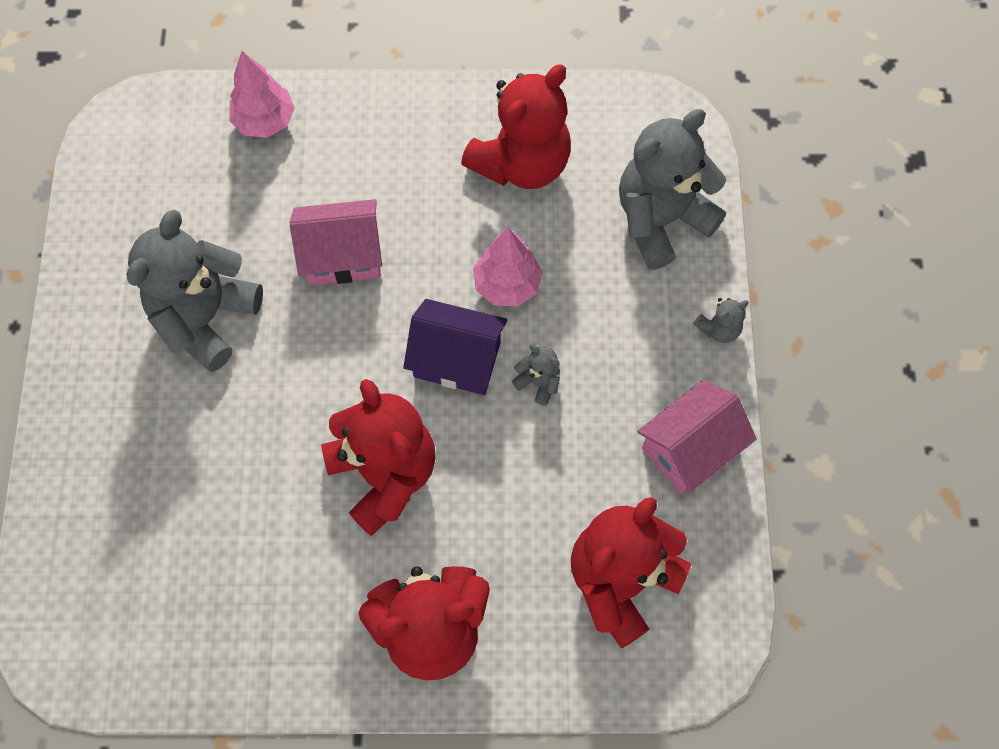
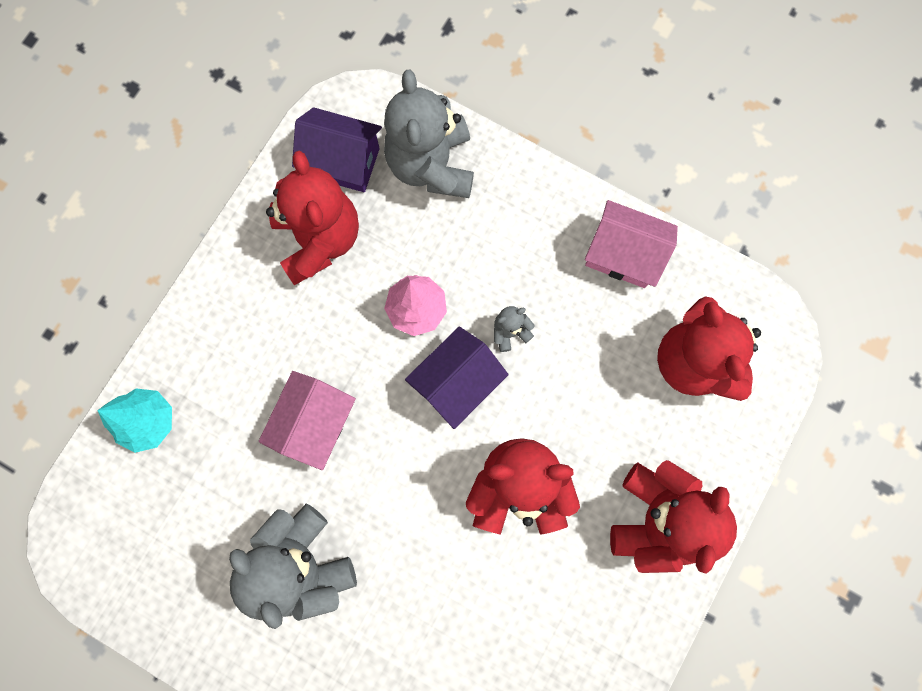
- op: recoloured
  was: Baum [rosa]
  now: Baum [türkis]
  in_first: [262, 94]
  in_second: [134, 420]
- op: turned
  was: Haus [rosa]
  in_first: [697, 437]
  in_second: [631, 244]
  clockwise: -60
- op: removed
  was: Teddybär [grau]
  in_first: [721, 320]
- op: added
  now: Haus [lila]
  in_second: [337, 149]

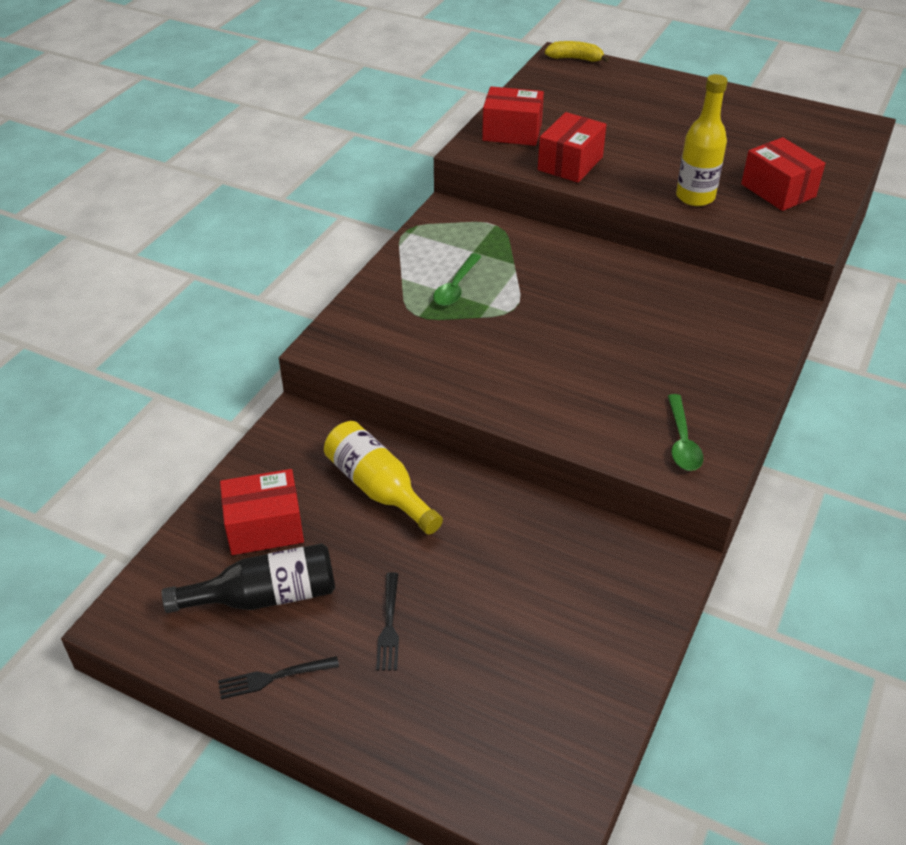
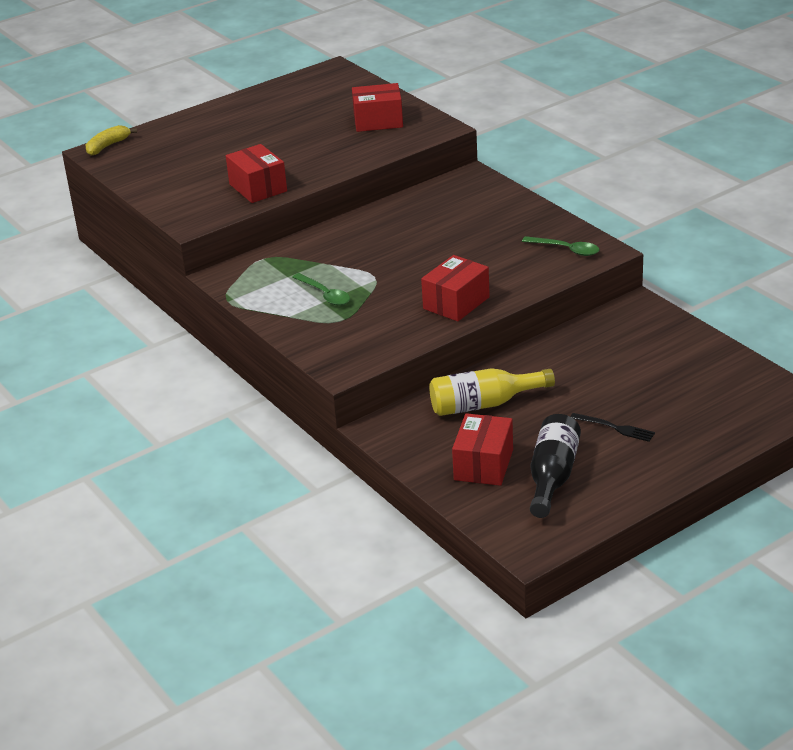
- op: removed
  was: Gabel [schwarz]
  in_first: [278, 677]
- op: moved
  was: Schachtel [rot]
  in_first: [513, 116]
  in_second: [455, 288]
- op: removed
  was: Flasche [gelb]
  in_first: [702, 140]

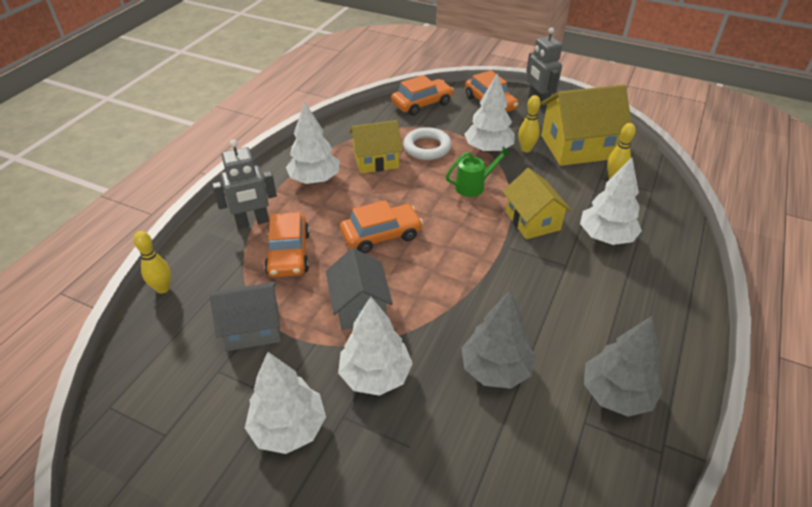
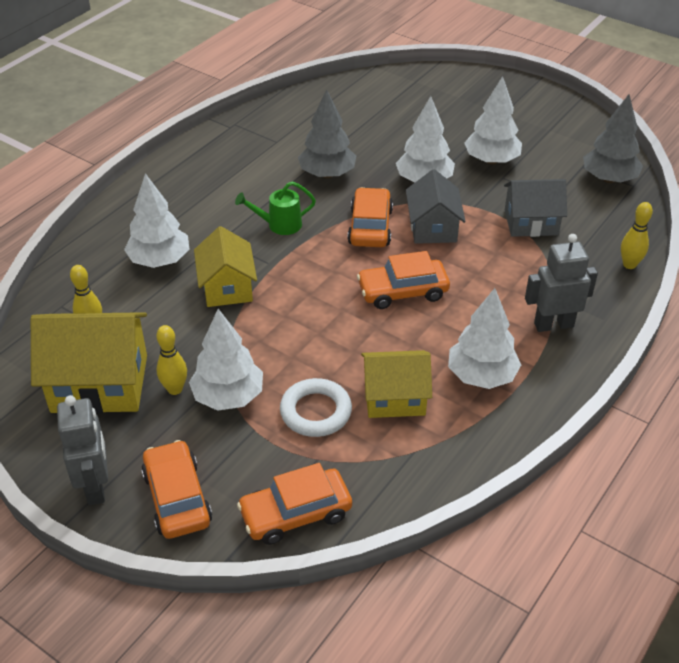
- op: moved
  was: Auto [orange]
  in_first: [287, 244]
  in_second: [370, 217]
- op: moved
  was: Gießkanne [grün]
  in_first: [478, 171]
  in_second: [275, 208]
- op: moved
  was: Baum [grau]
  in_first: [623, 366]
  in_second: [613, 138]

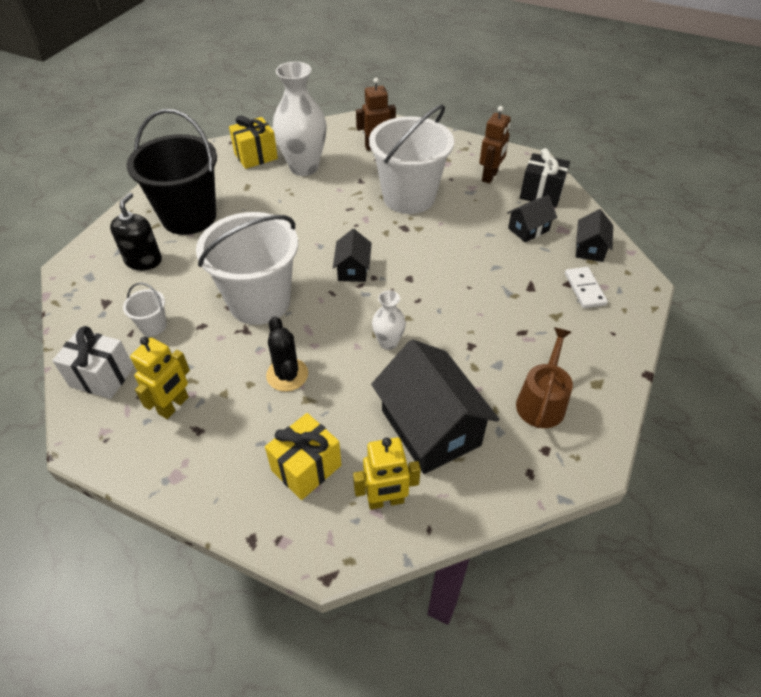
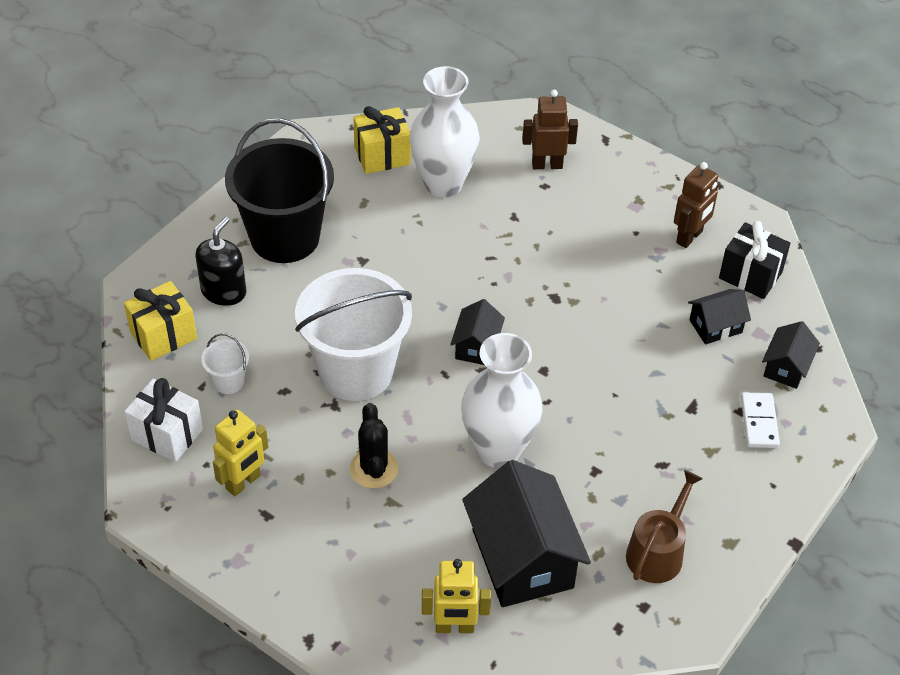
- op: moved
  was: Geschenk [gelb]
  in_first: [303, 456]
  in_second: [160, 321]
- op: removed
  was: Eimer [weiß]
  in_first: [411, 159]
- op: resized
  was: Vase [weiß]
  in_first: [389, 320]
  in_second: [501, 400]
  ratio: 2.01

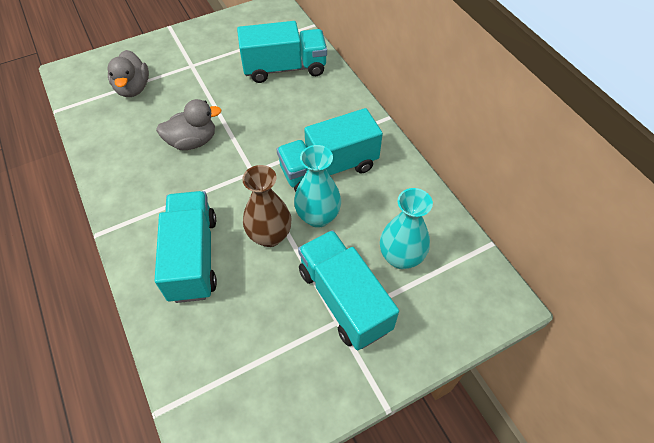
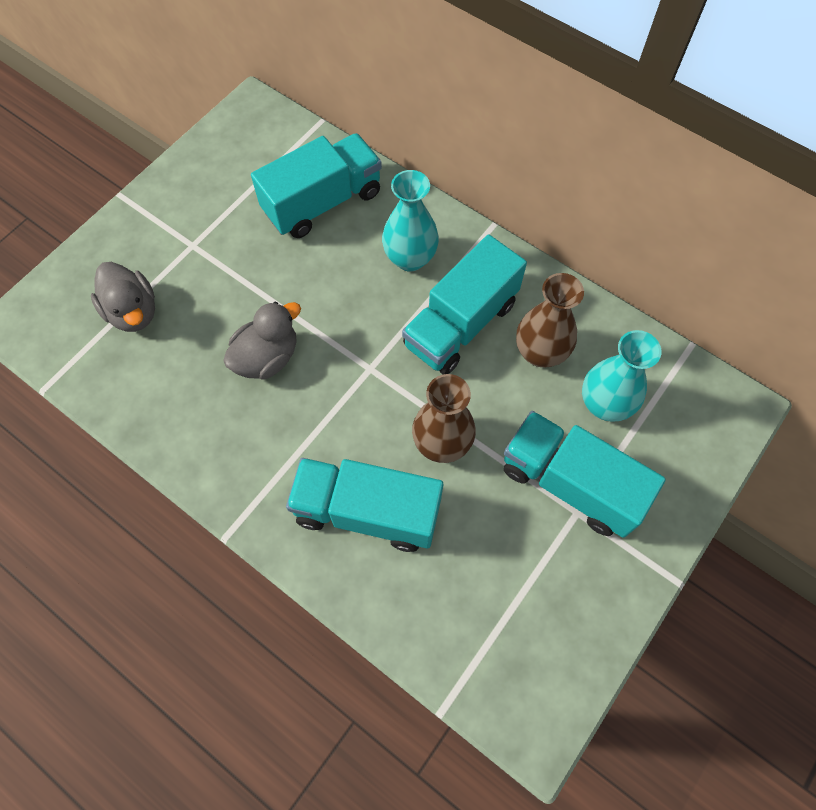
- op: turned
  was: Lastwagen [türkis]
  in_first: [186, 247]
  in_second: [364, 505]
  clockwise: -45
- op: moved
  was: Vase [türkis]
  in_first: [317, 186]
  in_second: [410, 221]
- op: added
  now: Vase [braun]
  in_second: [550, 320]

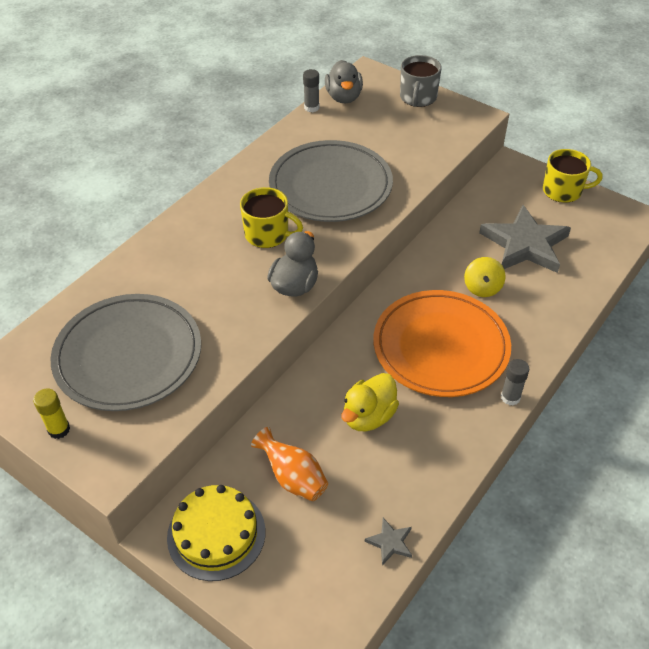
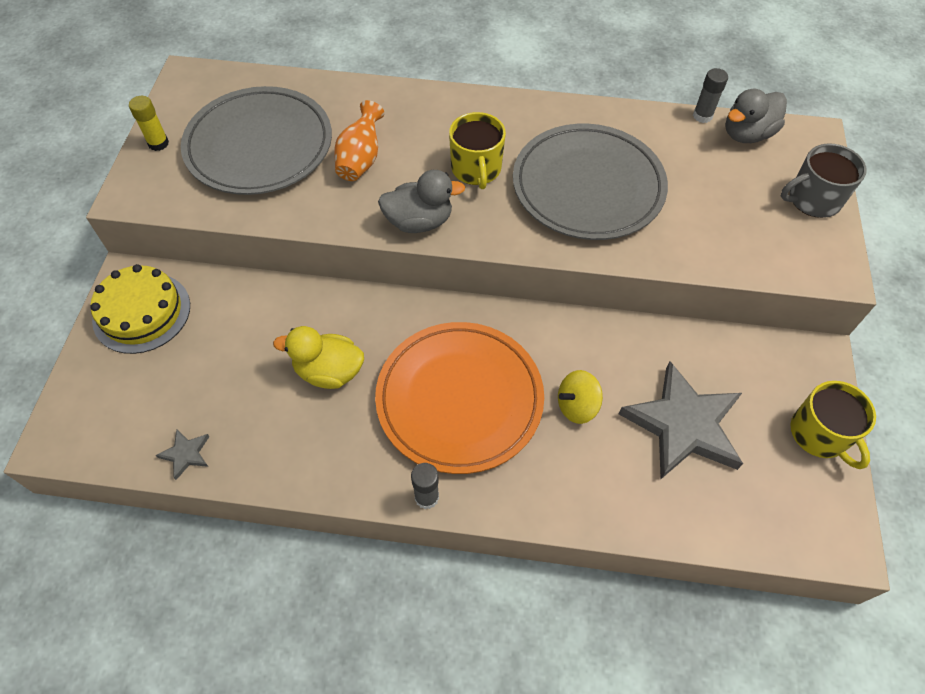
- op: moved
  was: Vase [orange]
  in_first: [289, 464]
  in_second: [359, 140]

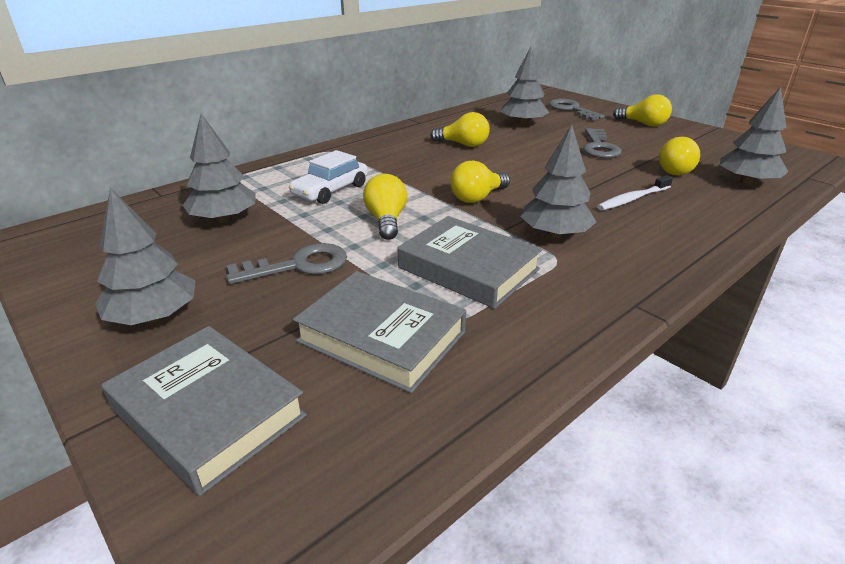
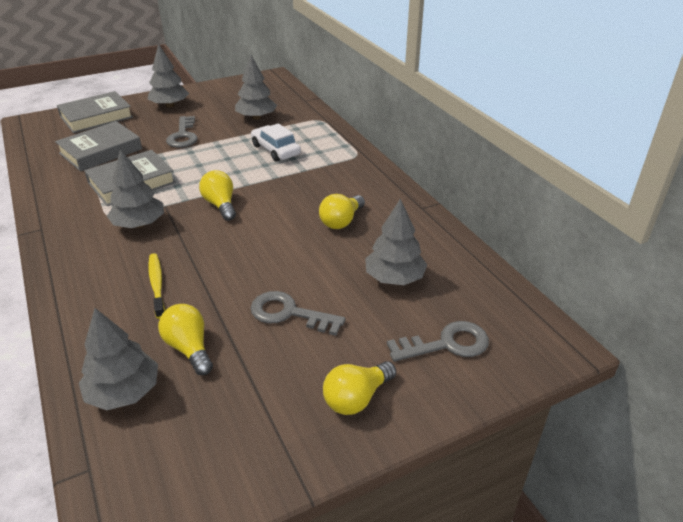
- op: removed
  was: Glühbirne [gelb]
  in_first: [385, 207]
- op: recoloured
  was: Zahnbürste [weiß]
  now: Zahnbürste [gelb]
  in_first: [635, 192]
  in_second: [156, 286]

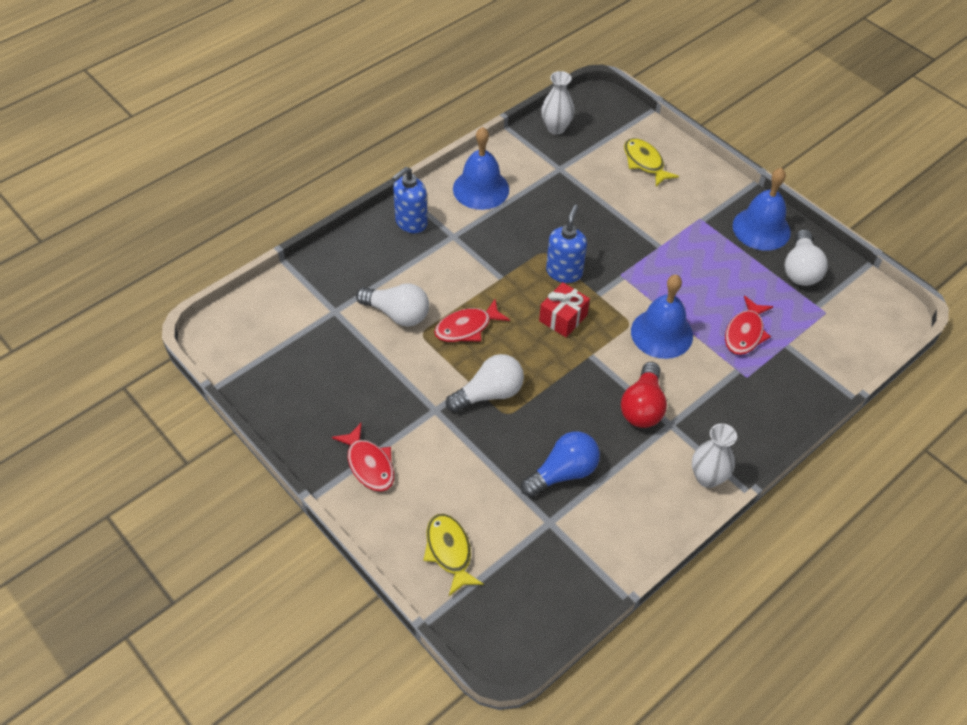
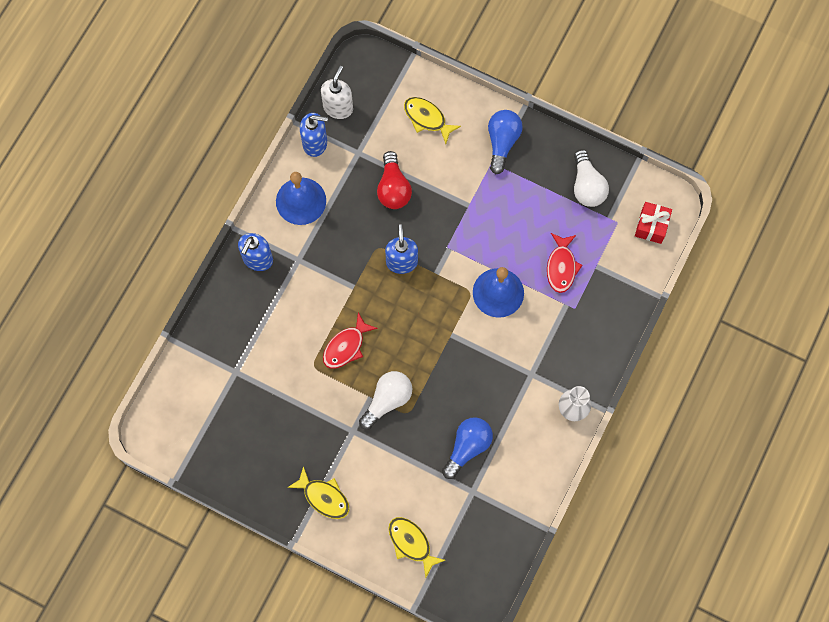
- op: recoloured
  was: Fisch [rot]
  now: Fisch [gelb]
  in_first: [363, 456]
  in_second: [318, 492]
- op: removed
  was: Glühbirne [weiß]
  in_first: [392, 304]
- op: moved
  was: Geschenk [rot]
  in_first: [564, 309]
  in_second: [653, 223]
- op: replaced
  was: Vase [weiß]
  now: Seifenspender [weiß]
  in_first: [558, 103]
  in_second: [337, 92]
- op: moved
  was: Glühbirne [rot]
  in_first: [644, 395]
  in_second: [394, 180]
- op: removed
  was: Glocke [blau]
  in_first: [762, 209]
- op: added
  now: Seifenspender [blau]
  in_second: [314, 135]
- op: added
  now: Glühbirne [blau]
  in_second: [505, 142]

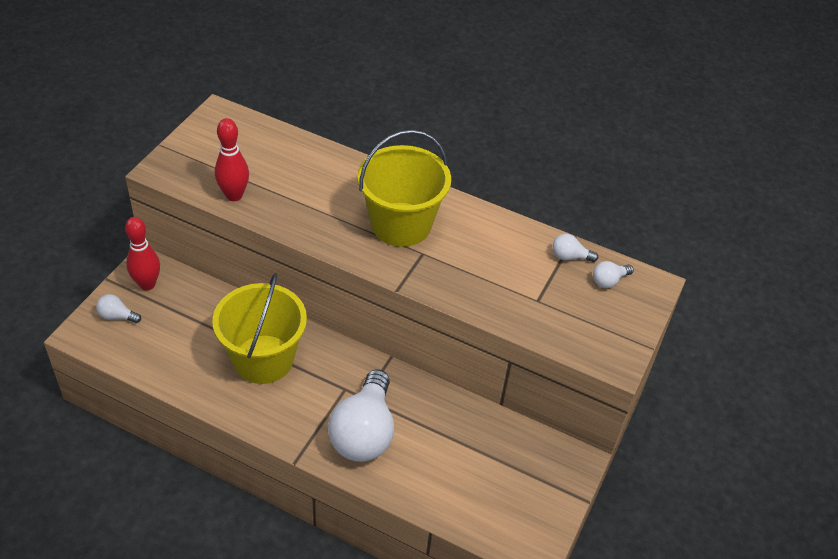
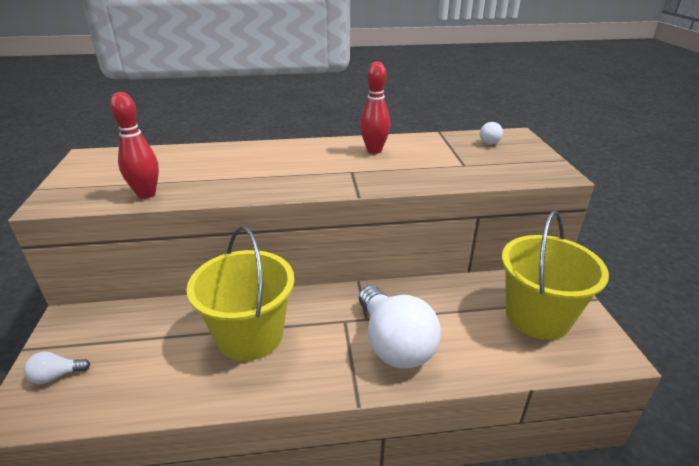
- op: moved
  was: Bowlingkegel [rot]
  in_first: [142, 253]
  in_second: [375, 107]
- op: moved
  was: Eimer [gelb]
  in_first: [404, 188]
  in_second: [555, 275]
- op: removed
  was: Glühbirne [weiß]
  in_first: [575, 248]

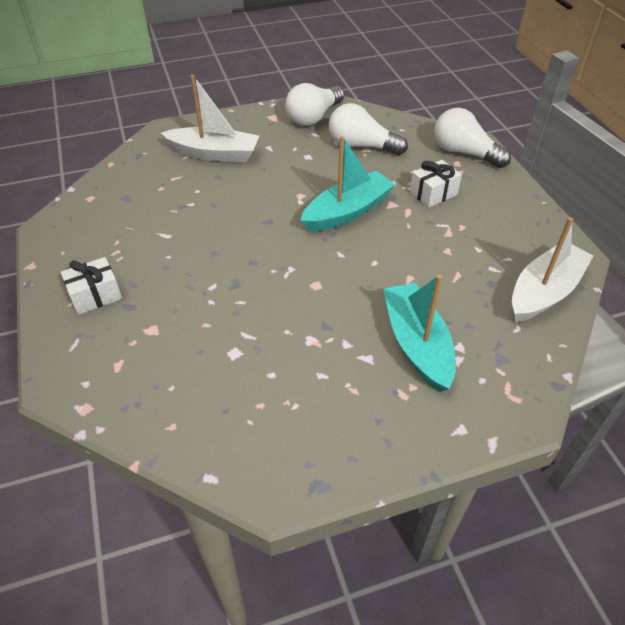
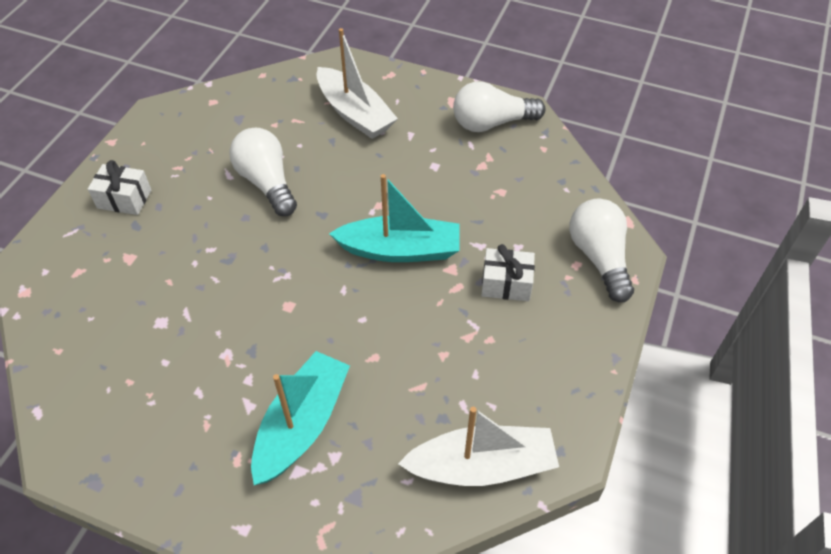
- op: moved
  was: Glühbirne [weiß]
  in_first: [368, 129]
  in_second: [263, 172]

